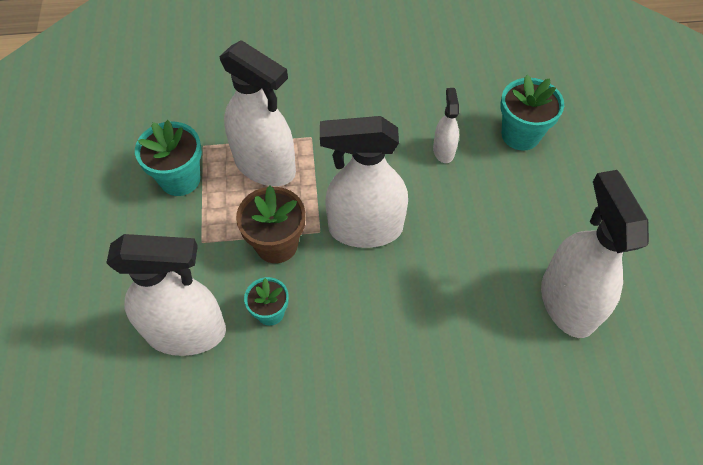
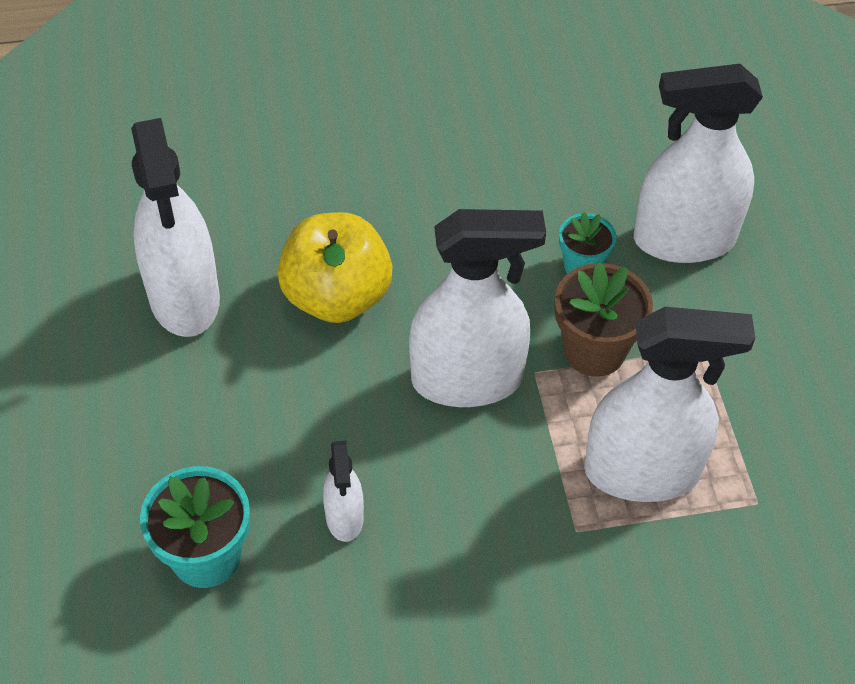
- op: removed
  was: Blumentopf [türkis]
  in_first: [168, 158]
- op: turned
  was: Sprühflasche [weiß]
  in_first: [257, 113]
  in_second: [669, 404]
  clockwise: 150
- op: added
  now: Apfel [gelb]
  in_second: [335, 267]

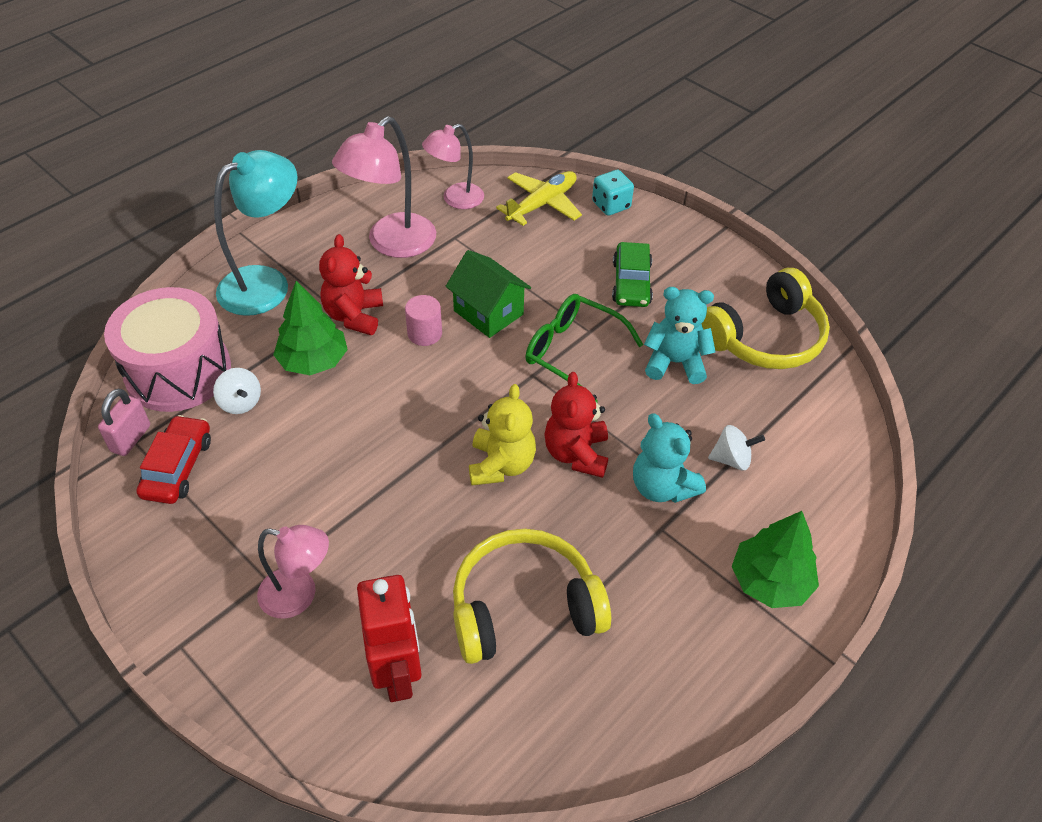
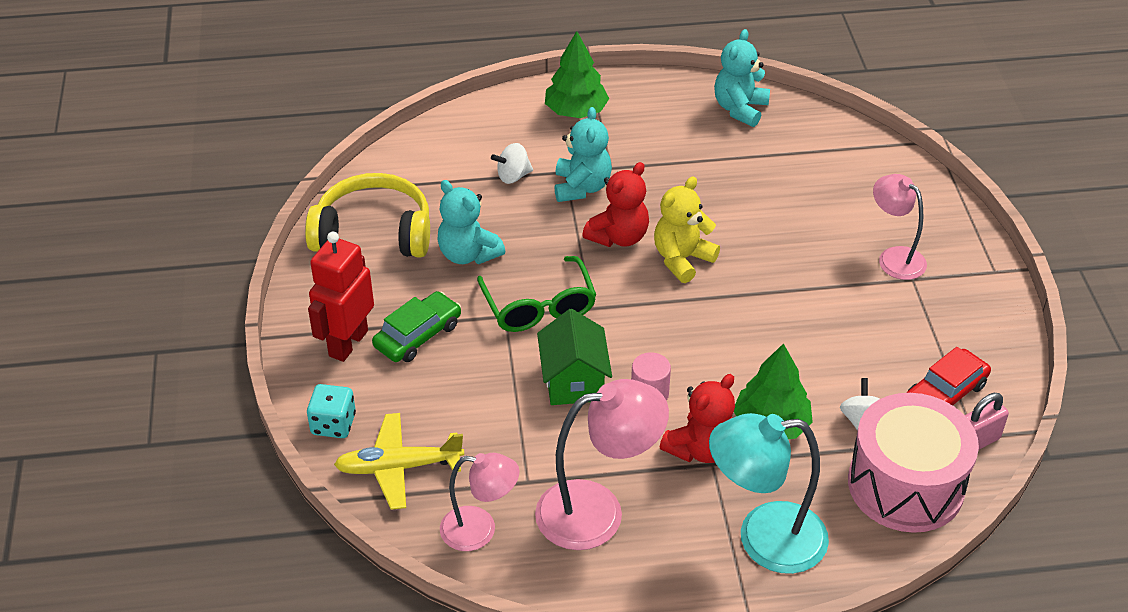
- op: moved
  was: Roboter [rot]
  in_first: [389, 638]
  in_second: [341, 297]
- op: removed
  was: Kopfhörer [gelb]
  in_first: [532, 596]
- op: turned
  was: Kreisel [weiß]
  in_first: [736, 447]
  in_second: [512, 163]
  clockwise: -60
- op: added
  now: Teddybär [türkis]
  in_second: [742, 78]

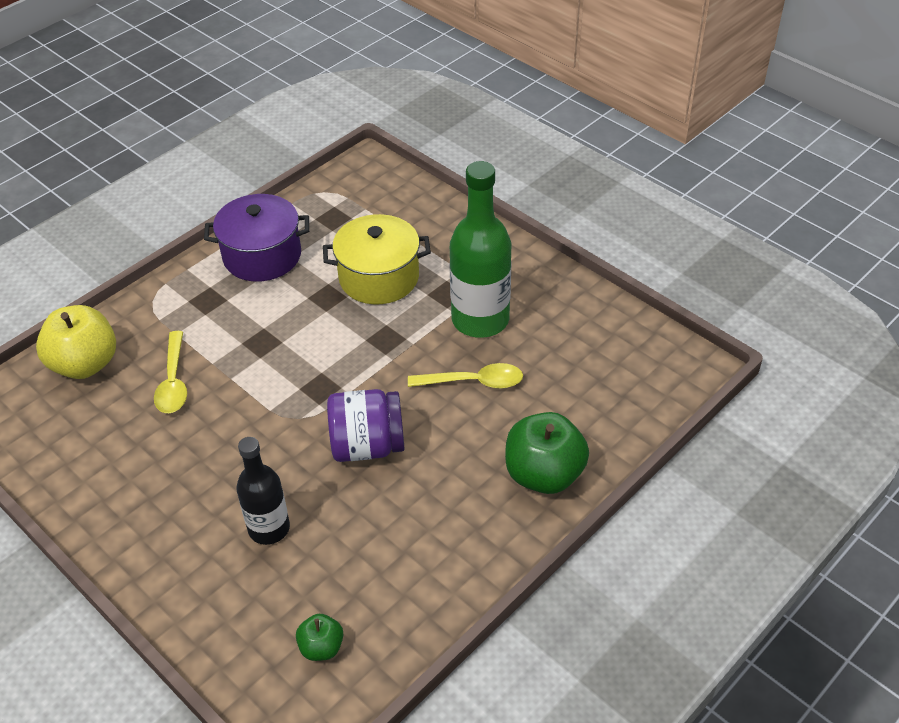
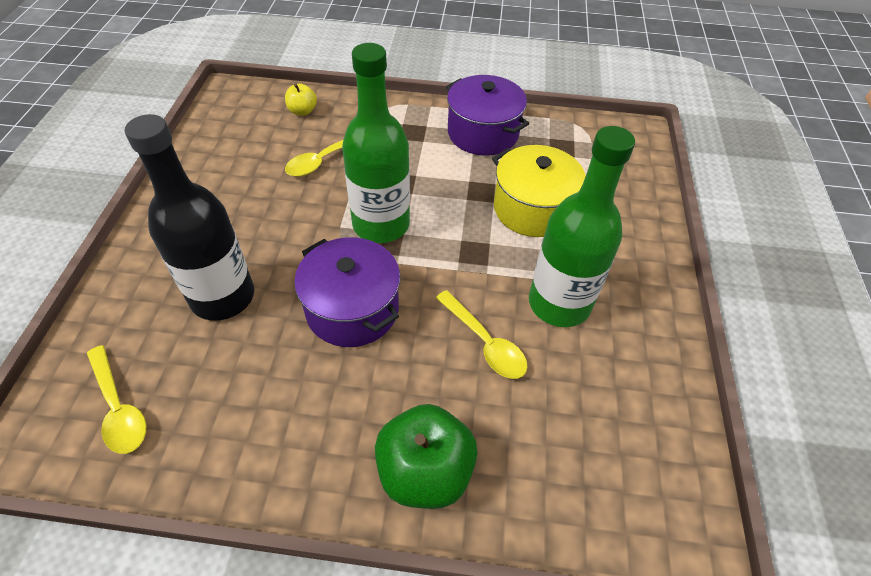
- op: resized
  was: Apfel [gelb]
  in_first: [76, 342]
  in_second: [301, 100]
  ratio: 0.51
- op: resized
  was: Flasche [schwarz]
  in_first: [263, 491]
  in_second: [189, 217]
  ratio: 1.61
- op: replaced
  was: Apfel [grün]
  now: Löffel [gelb]
  in_first: [319, 637]
  in_second: [116, 399]
- op: replaced
  was: Einmachglas [lila]
  now: Kochtopf [lila]
  in_first: [365, 425]
  in_second: [347, 292]
- op: added
  now: Flasche [grün]
  in_second: [376, 143]

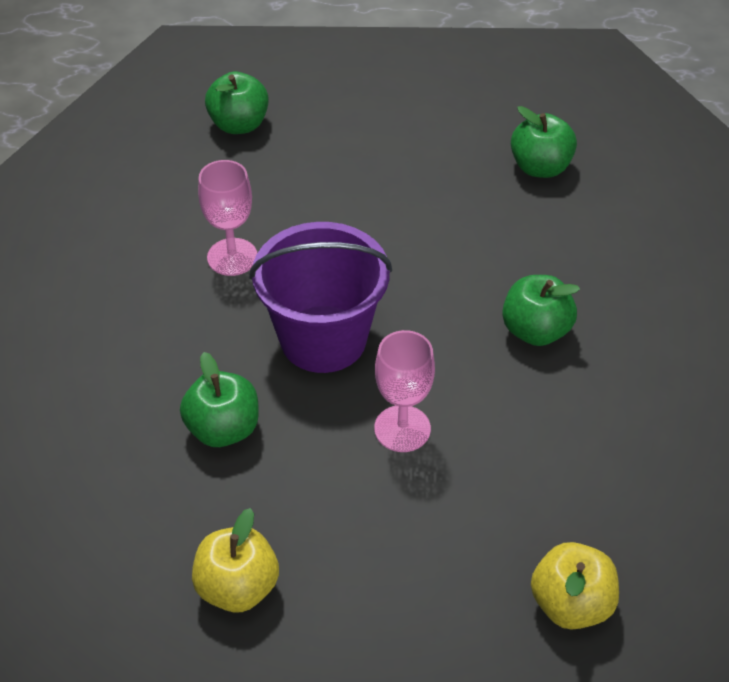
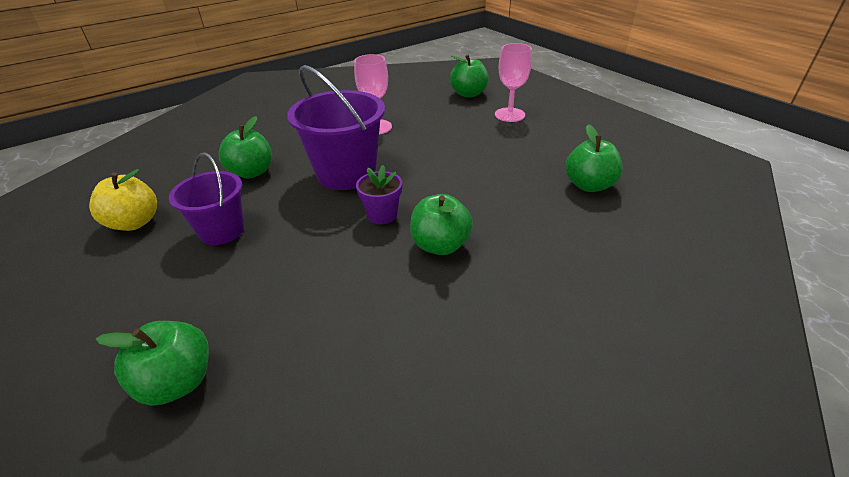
- op: moved
  was: Kelch [rosa]
  in_first: [404, 391]
  in_second: [513, 82]
- op: recoloured
  was: Apfel [gelb]
  now: Apfel [grün]
  in_first: [575, 586]
  in_second: [152, 363]
- op: added
  now: Eimer [lila]
  in_second: [206, 199]
- op: added
  now: Blumentopf [lila]
  in_second: [379, 194]

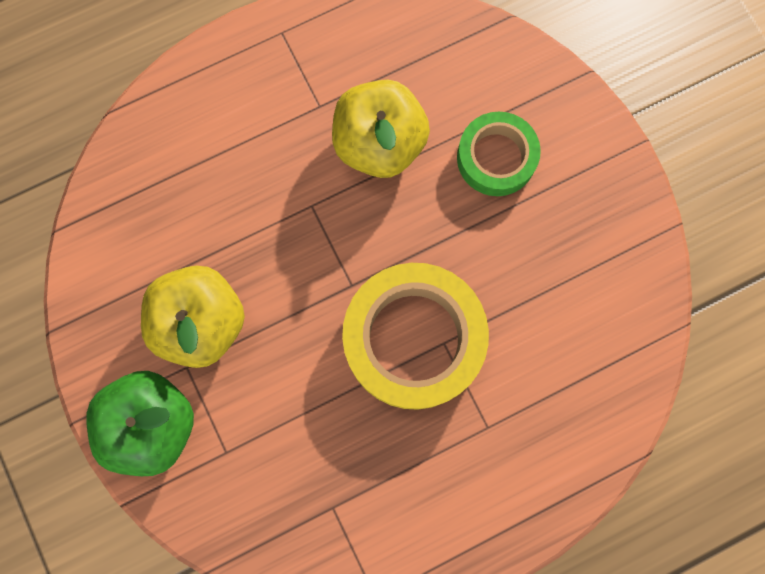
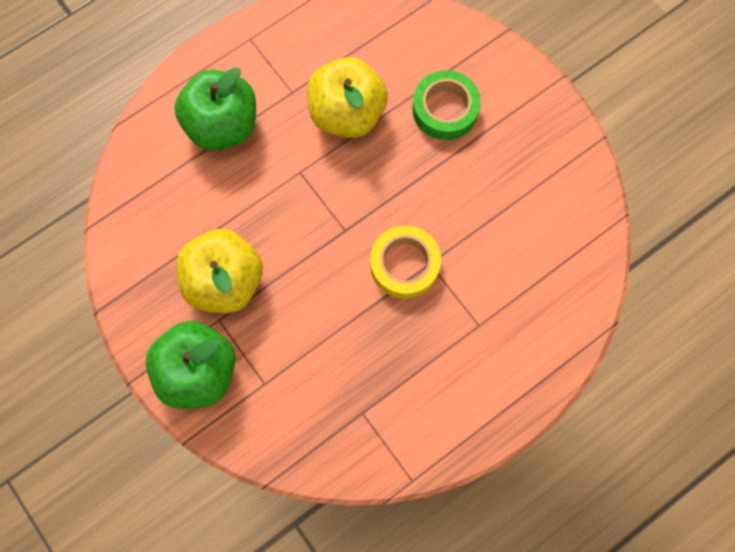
- op: resized
  was: Klebeband [gelb]
  in_first: [415, 336]
  in_second: [405, 262]
  ratio: 0.59
- op: added
  now: Apfel [grün]
  in_second: [215, 109]

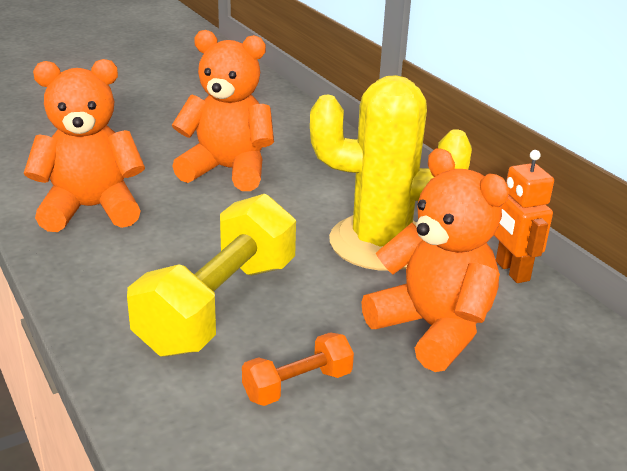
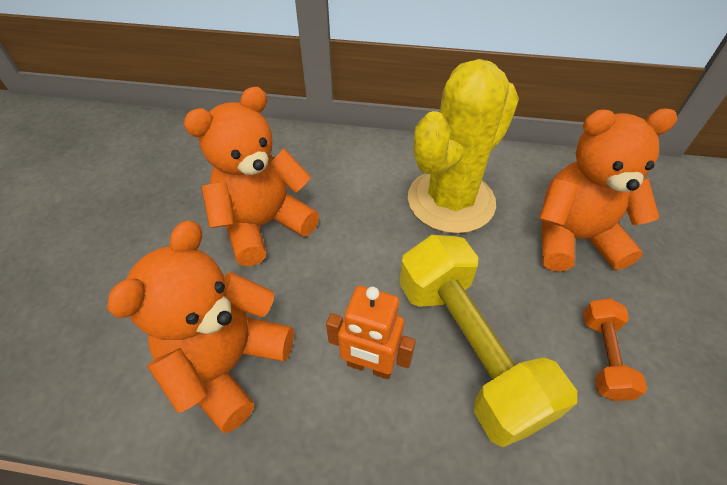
- op: moved
  was: Roboter [orange]
  in_first: [524, 216]
  in_second: [371, 332]

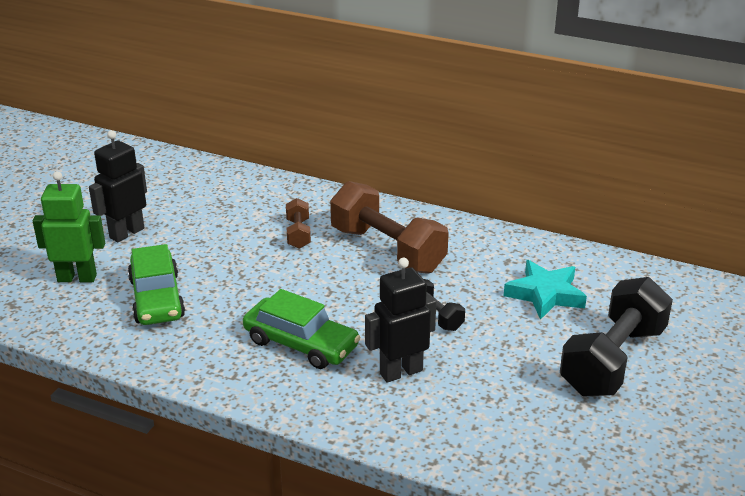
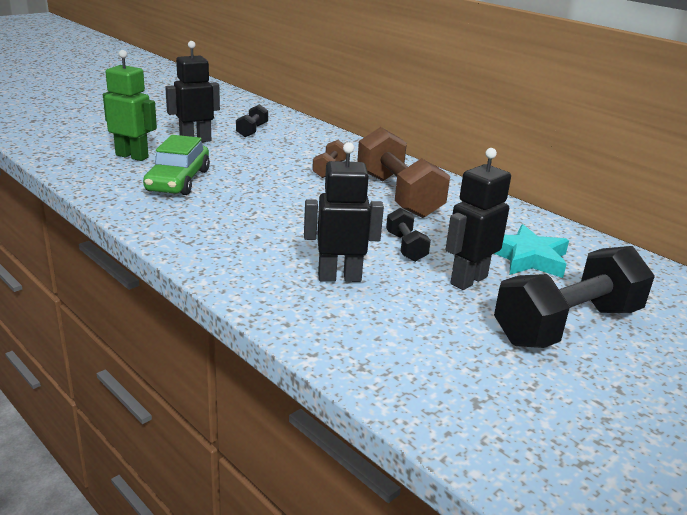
- op: removed
  was: Auto [grün]
  in_first: [302, 329]
- op: added
  now: Hantel [schwarz]
  in_second: [252, 120]
- op: added
  now: Roboter [schwarz]
  in_second: [478, 219]

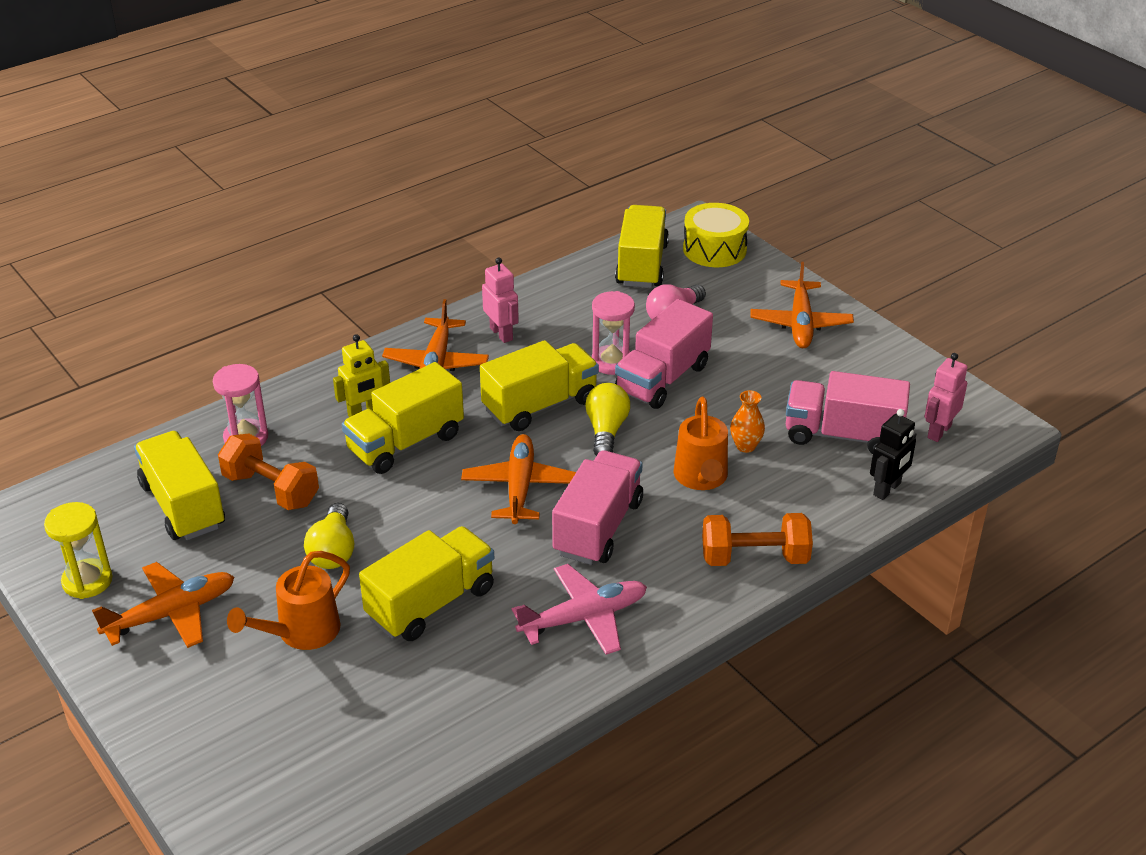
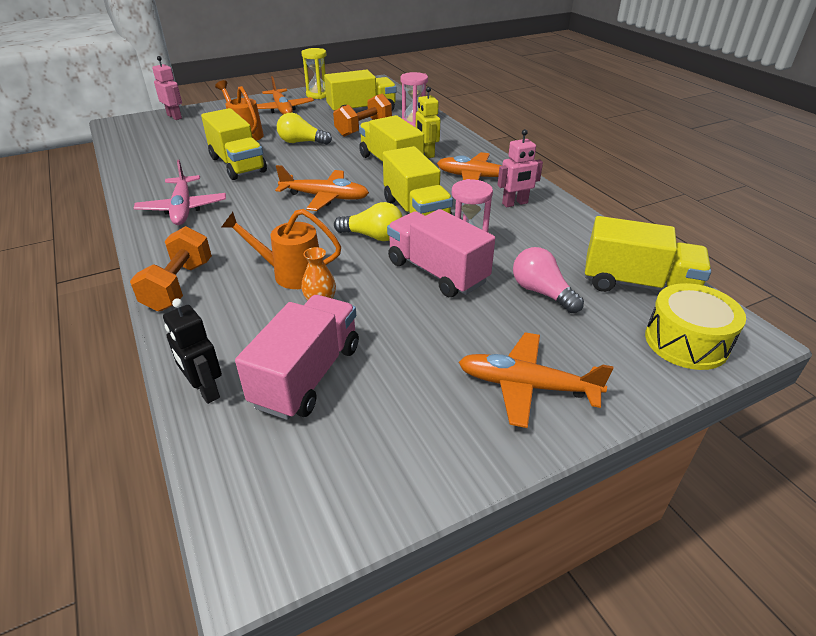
- op: removed
  was: Lastwagen [rosa]
  in_first: [597, 507]
- op: moved
  was: Roboter [rosa]
  in_first: [946, 397]
  in_second: [167, 88]

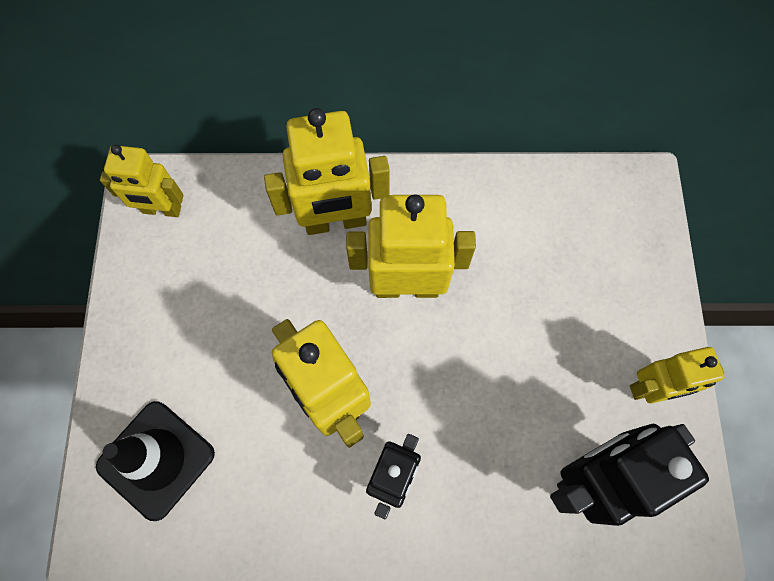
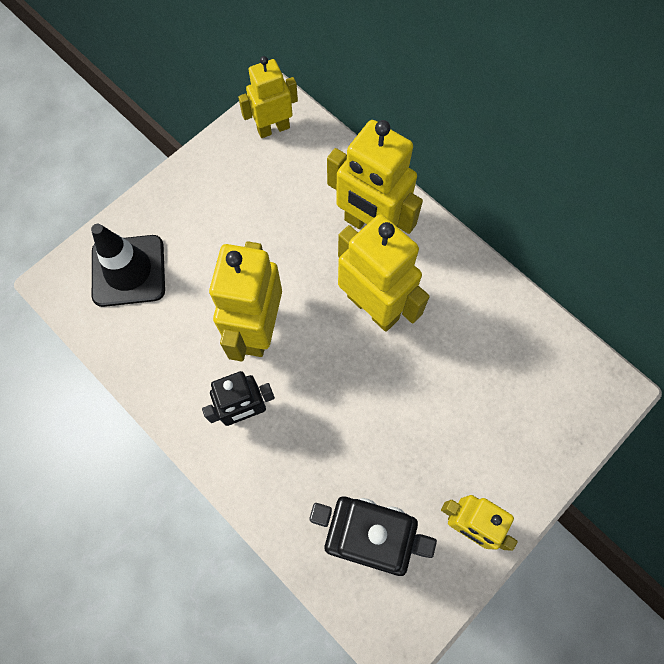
- op: turned
  was: Roboter [gelb]
  in_first: [142, 180]
  in_second: [268, 97]
  clockwise: 105

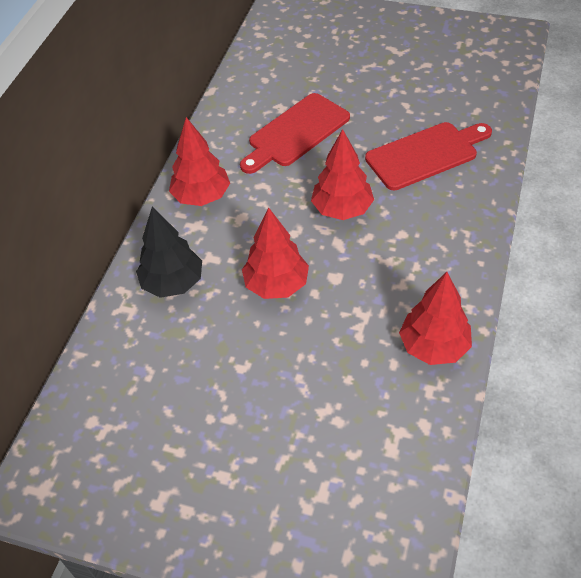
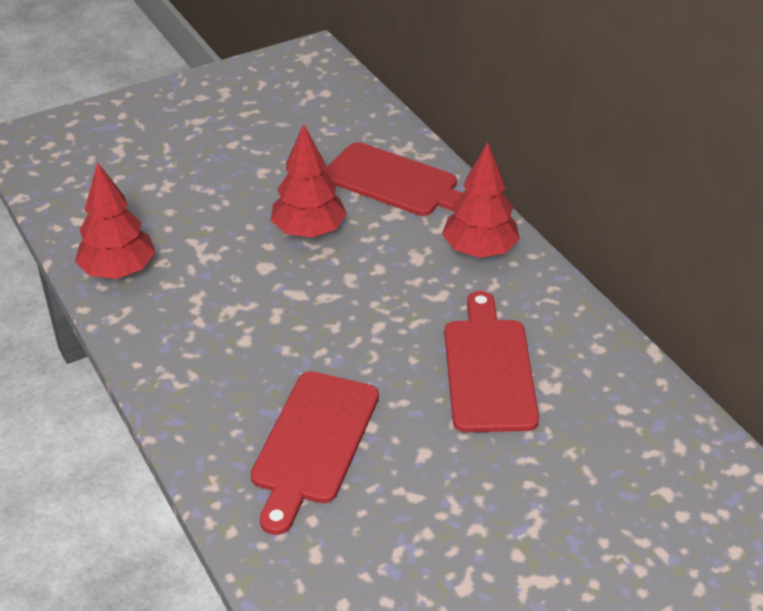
- op: replaced
  was: Baum [schwarz]
  now: Schneidebrett [rot]
  in_first: [169, 252]
  in_second: [393, 179]
- op: removed
  was: Baum [rot]
  in_first: [342, 174]

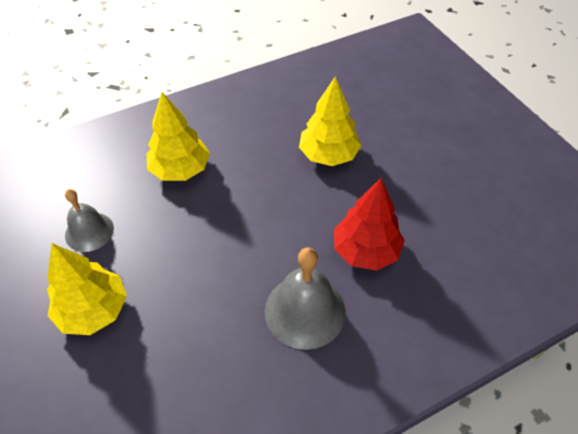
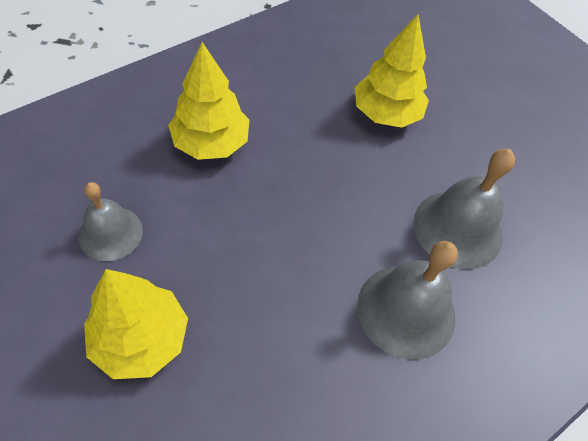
- op: replaced
  was: Baum [rot]
  now: Glocke [grau]
  in_first: [369, 224]
  in_second: [464, 209]

